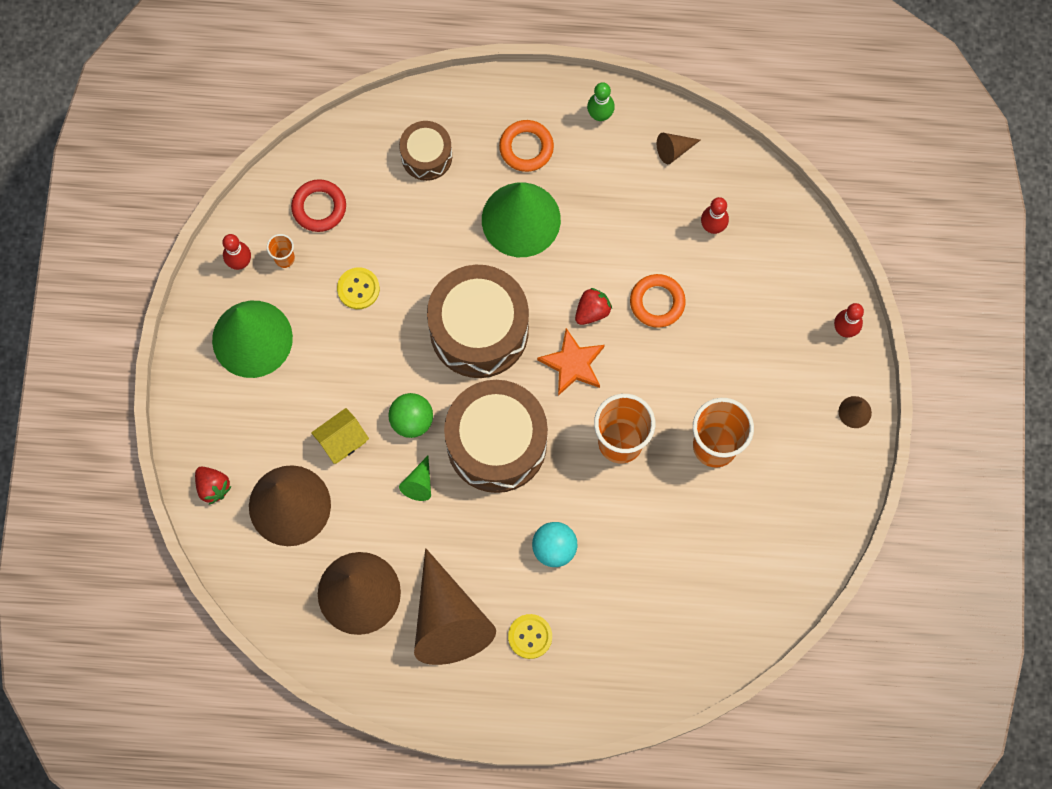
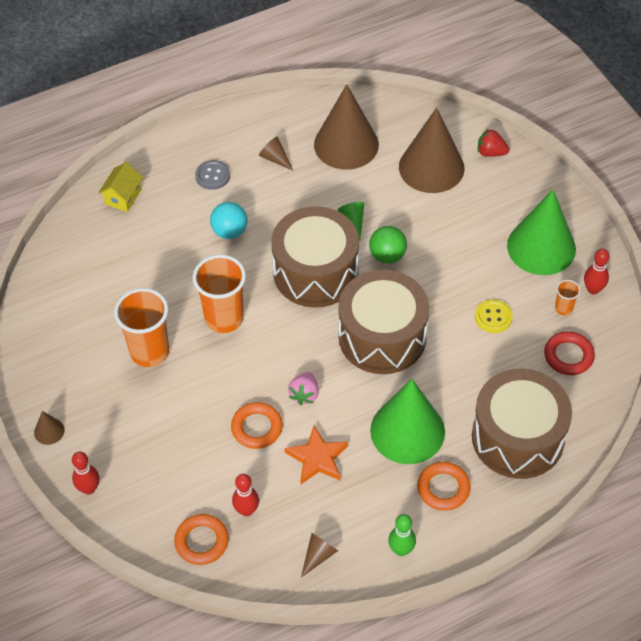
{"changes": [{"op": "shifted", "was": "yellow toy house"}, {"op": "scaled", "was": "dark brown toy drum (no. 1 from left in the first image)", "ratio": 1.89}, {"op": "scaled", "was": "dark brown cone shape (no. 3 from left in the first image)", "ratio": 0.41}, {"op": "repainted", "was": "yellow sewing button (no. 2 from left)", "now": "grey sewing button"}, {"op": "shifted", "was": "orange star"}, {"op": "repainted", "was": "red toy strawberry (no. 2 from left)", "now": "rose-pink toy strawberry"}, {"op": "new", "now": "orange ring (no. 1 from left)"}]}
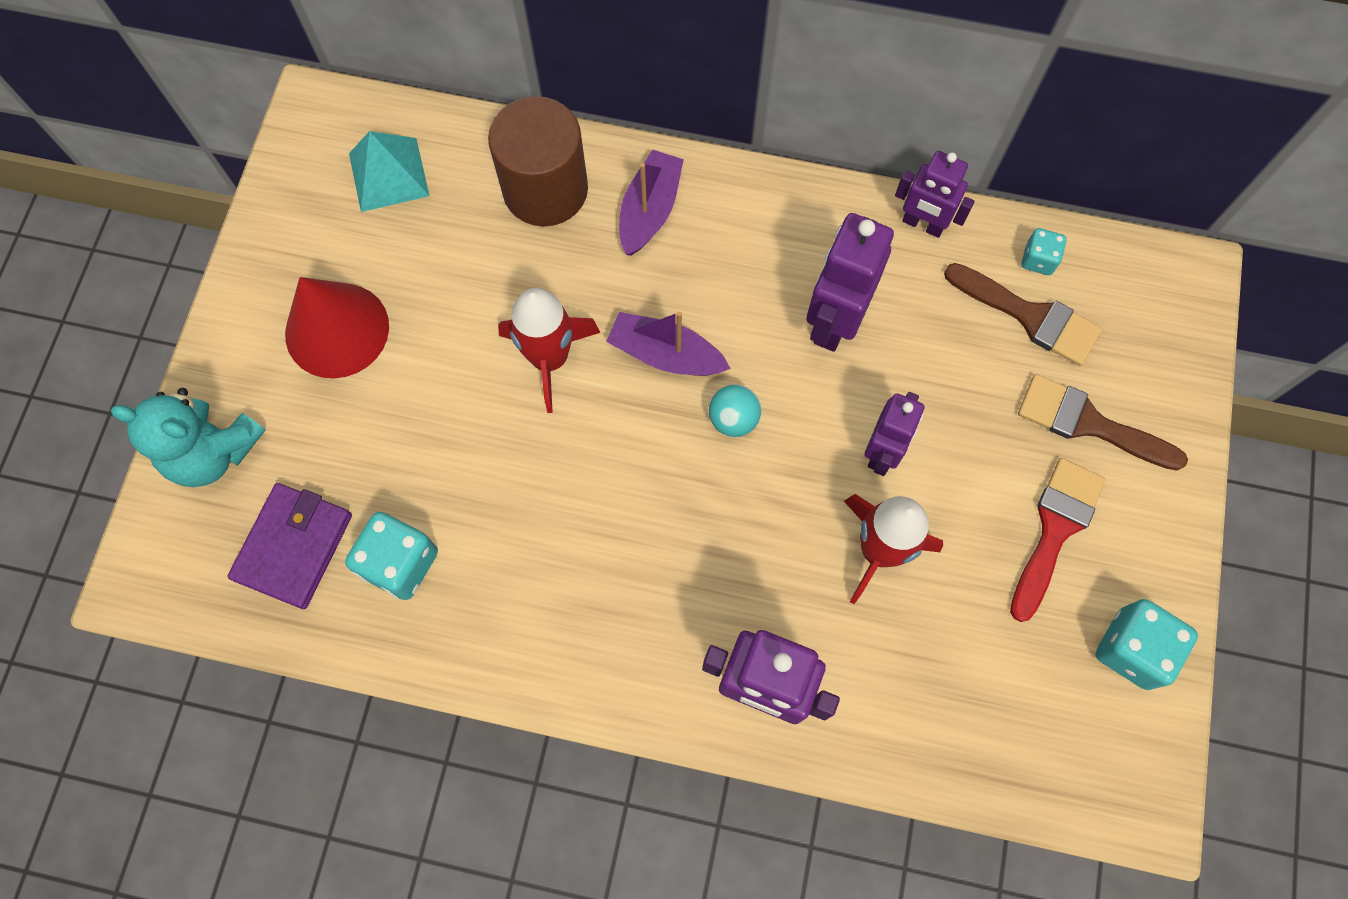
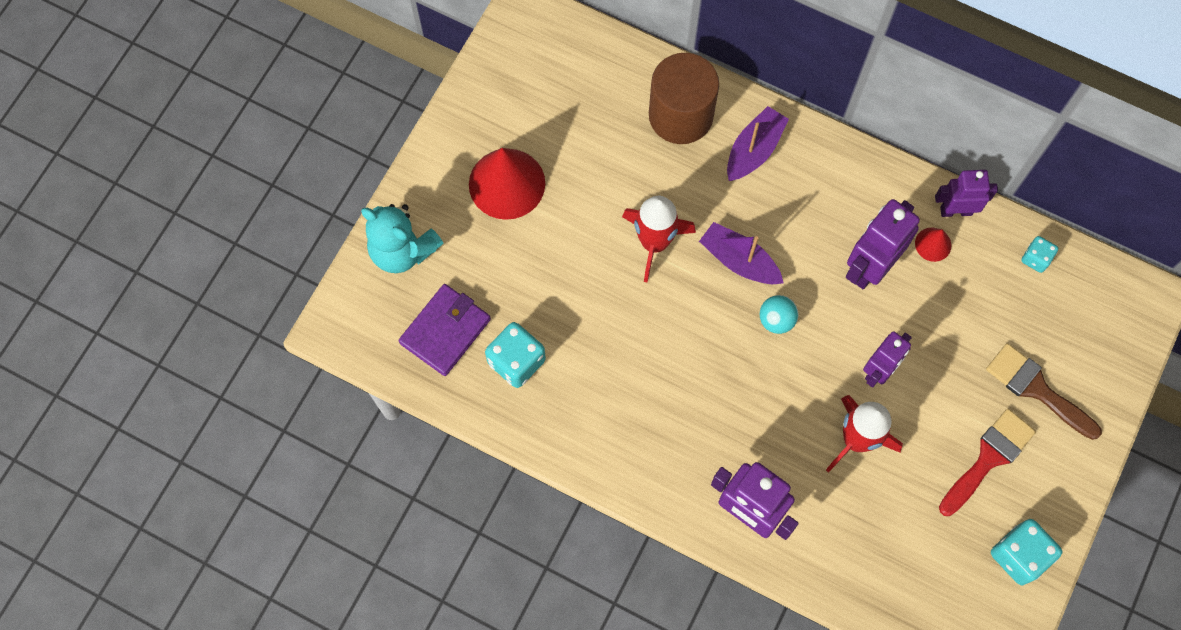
{"changes": [{"op": "gone", "was": "aqua pyramid"}, {"op": "rotated", "was": "violet toy robot (no. 4 from left)", "clockwise": 135}, {"op": "gone", "was": "dark brown paint brush (no. 1 from left)"}, {"op": "new", "now": "red cone shape (no. 2 from left)"}]}
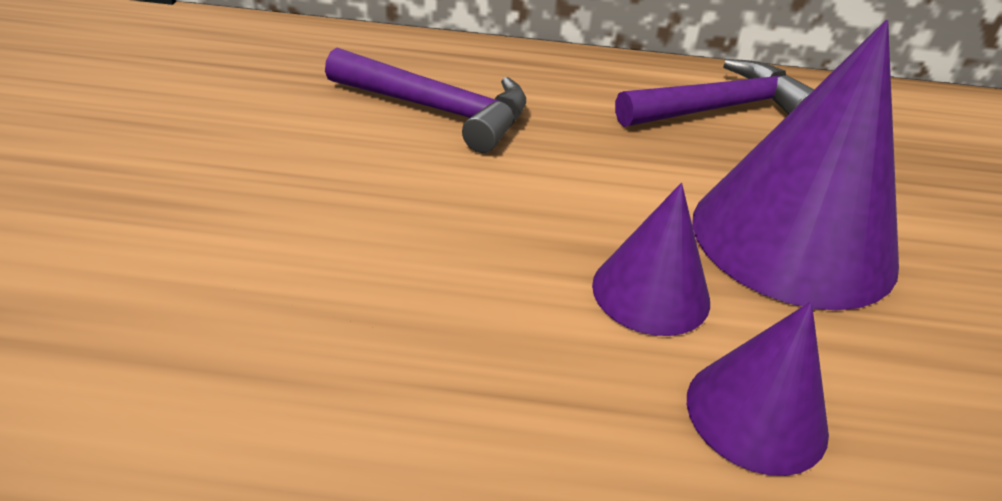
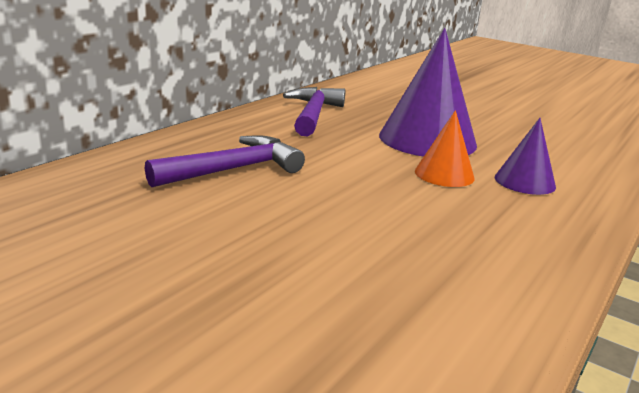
{"changes": [{"op": "repainted", "was": "violet cone shape (no. 1 from left)", "now": "orange cone shape"}]}
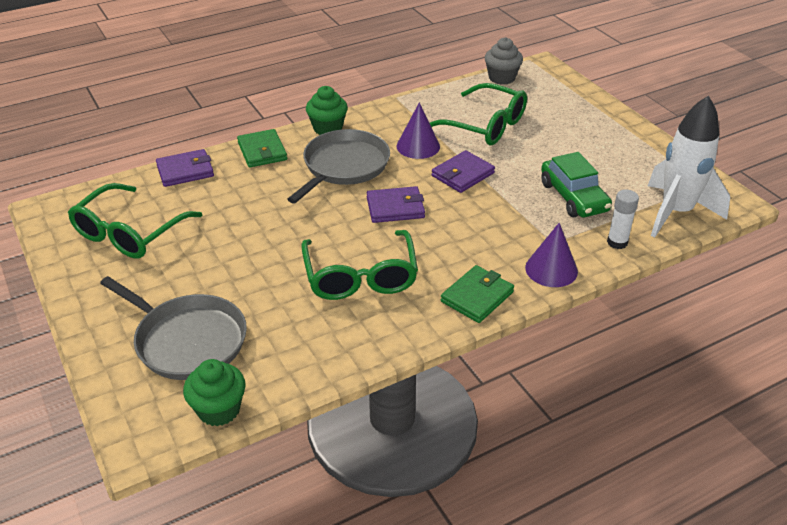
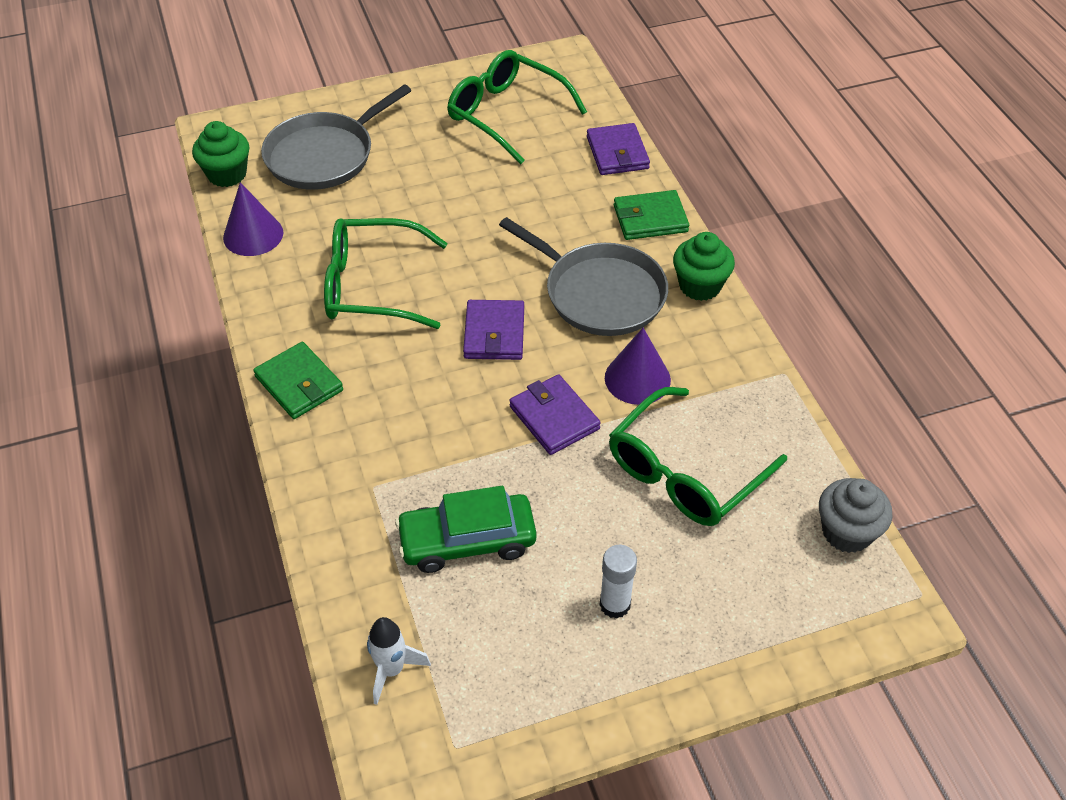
{"changes": [{"op": "shifted", "was": "violet cone shape (no. 2 from left in the first image)", "now": "violet cone shape (no. 1 from left)"}, {"op": "shifted", "was": "white stick of glue"}, {"op": "scaled", "was": "white toy rocket", "ratio": 0.48}]}
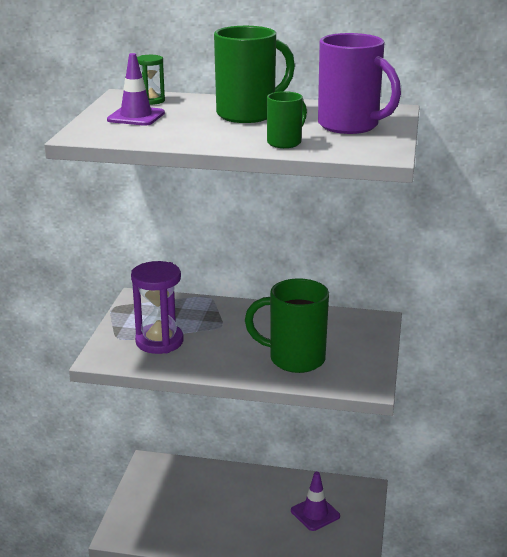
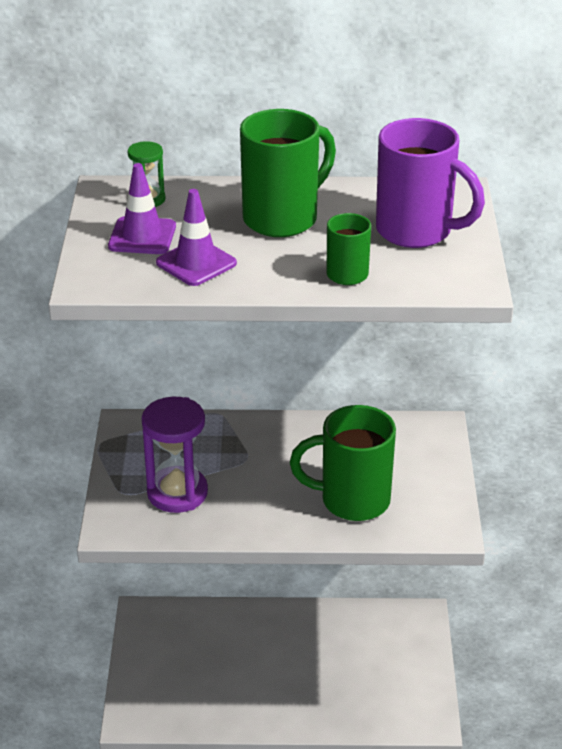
{"changes": [{"op": "shifted", "was": "violet road cone (no. 2 from left)"}]}
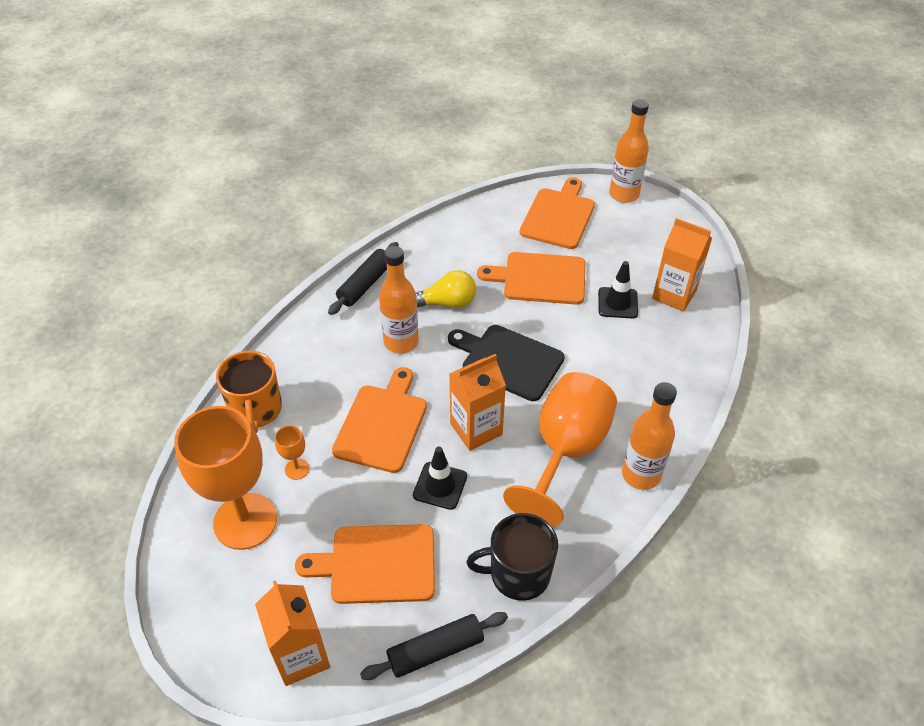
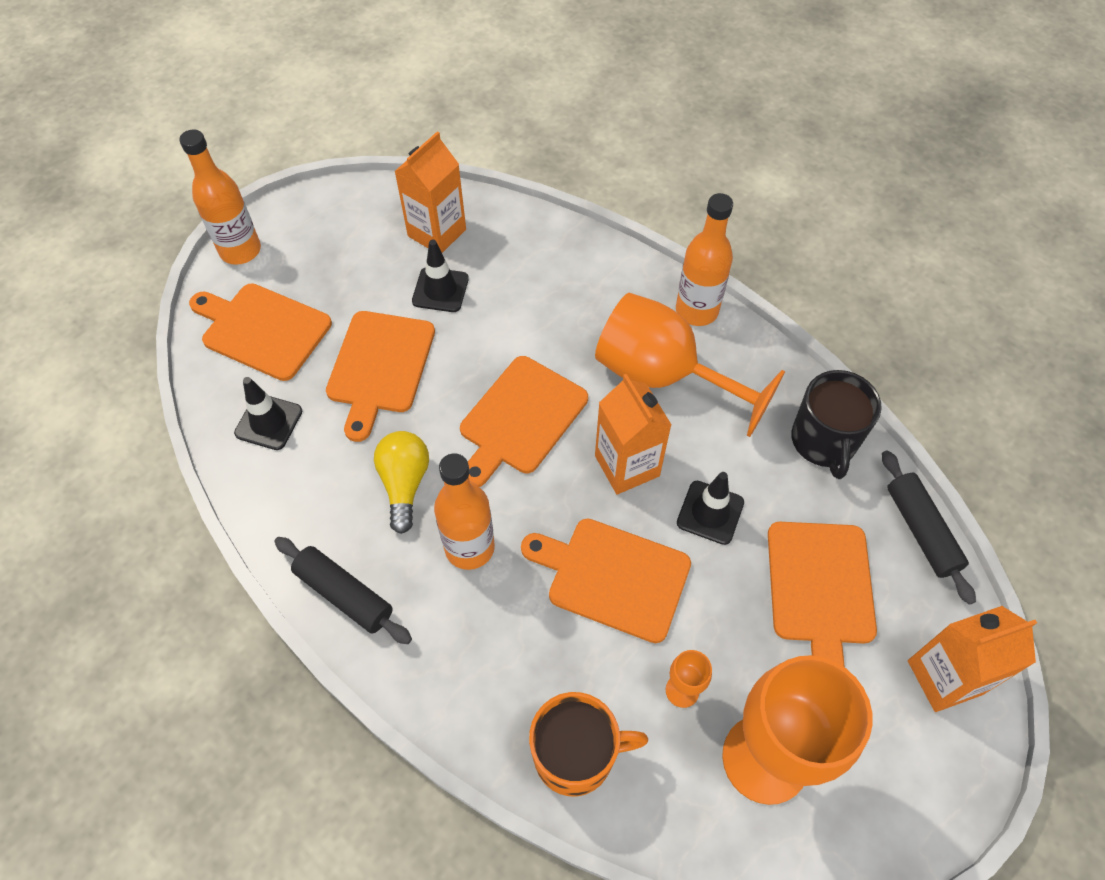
{"changes": [{"op": "repainted", "was": "black cutting board", "now": "orange cutting board (no. 3 from left)"}, {"op": "new", "now": "black road cone (no. 1 from left)"}]}
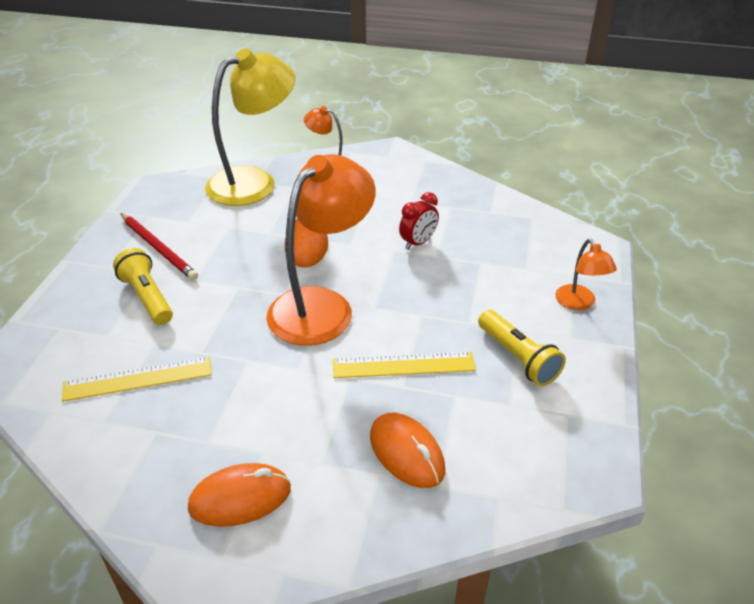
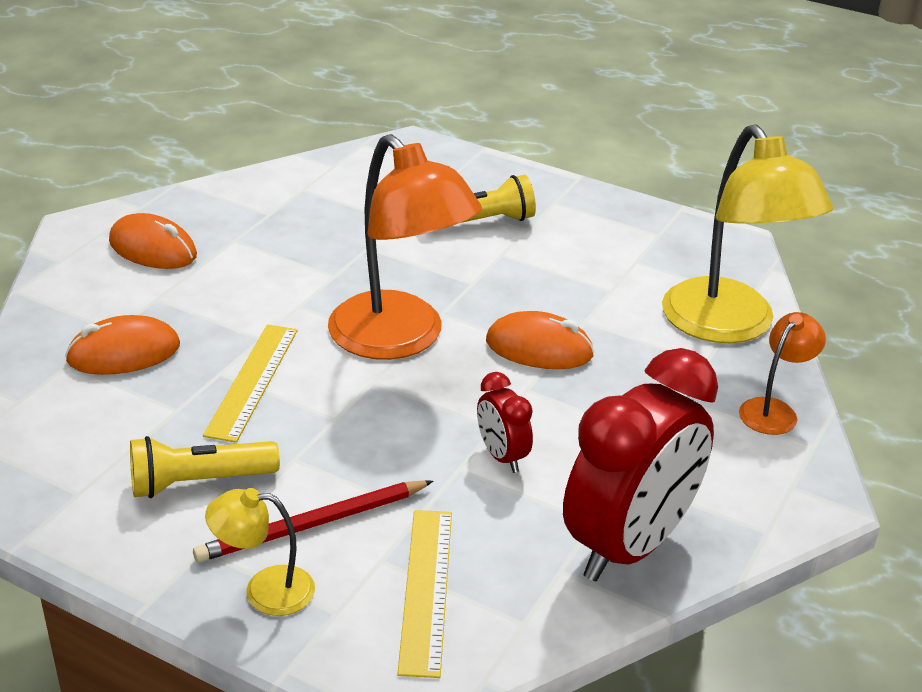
{"changes": [{"op": "shifted", "was": "yellow measuring stick (no. 1 from left in the first image)", "now": "yellow measuring stick (no. 2 from left)"}, {"op": "shifted", "was": "red wooden pencil"}, {"op": "rotated", "was": "orange computer mouse (no. 1 from left in the first image)", "clockwise": -60}, {"op": "repainted", "was": "orange lamp (no. 3 from left)", "now": "yellow lamp (no. 1 from left)"}, {"op": "new", "now": "red bedside clock (no. 2 from left)"}]}
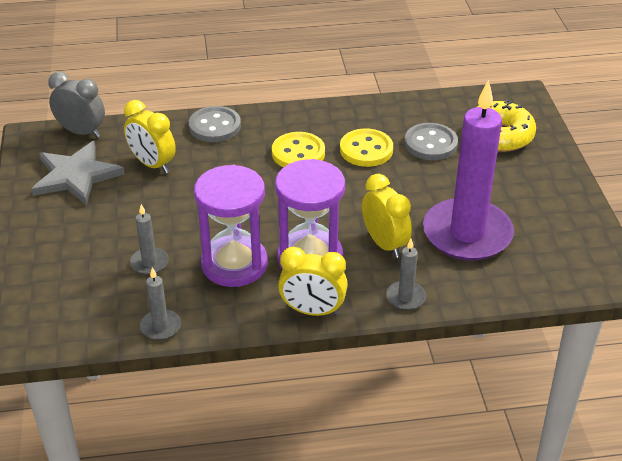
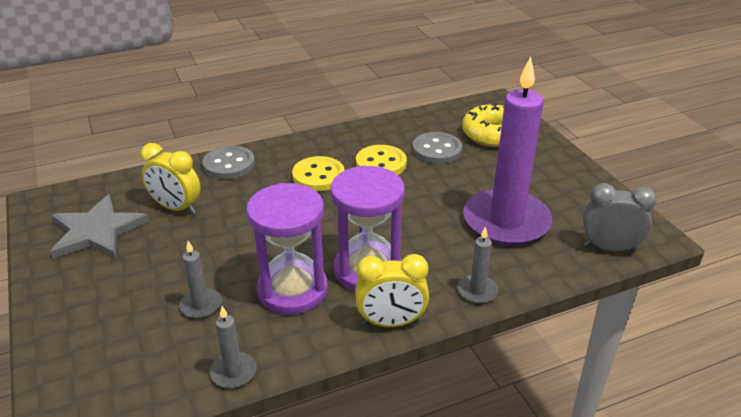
{"changes": [{"op": "shifted", "was": "grey bedside clock"}, {"op": "gone", "was": "yellow bedside clock (no. 3 from left)"}]}
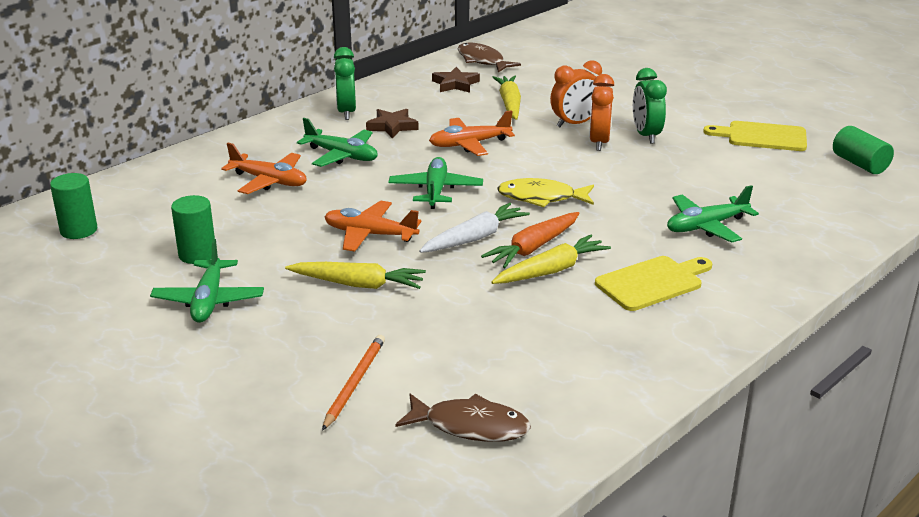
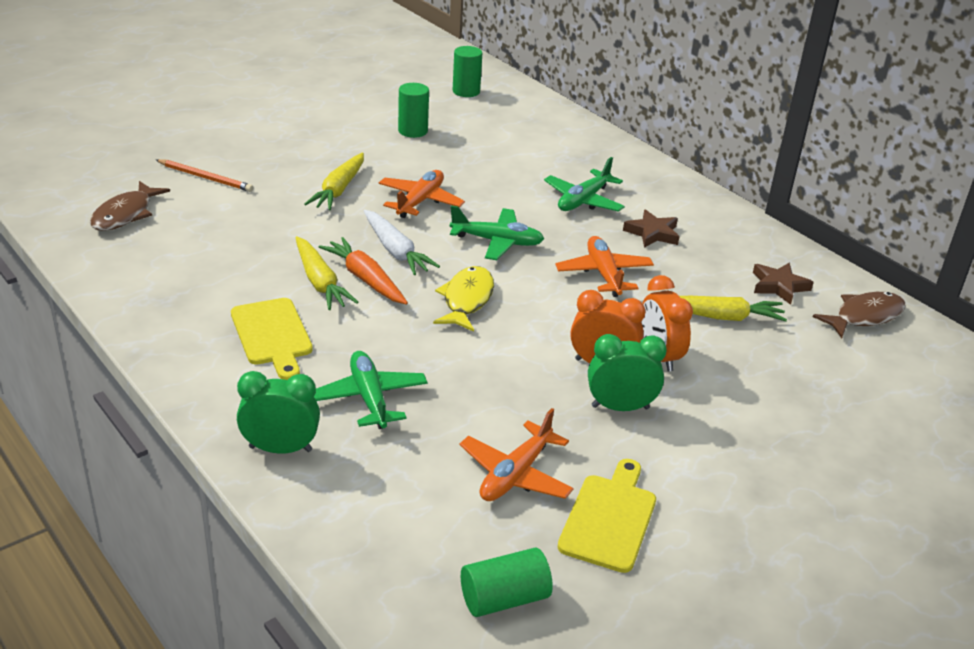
{"changes": [{"op": "gone", "was": "green plane (no. 1 from left)"}, {"op": "shifted", "was": "orange plane (no. 1 from left in the first image)", "now": "orange plane (no. 2 from left)"}, {"op": "shifted", "was": "green bedside clock (no. 1 from left)"}]}
